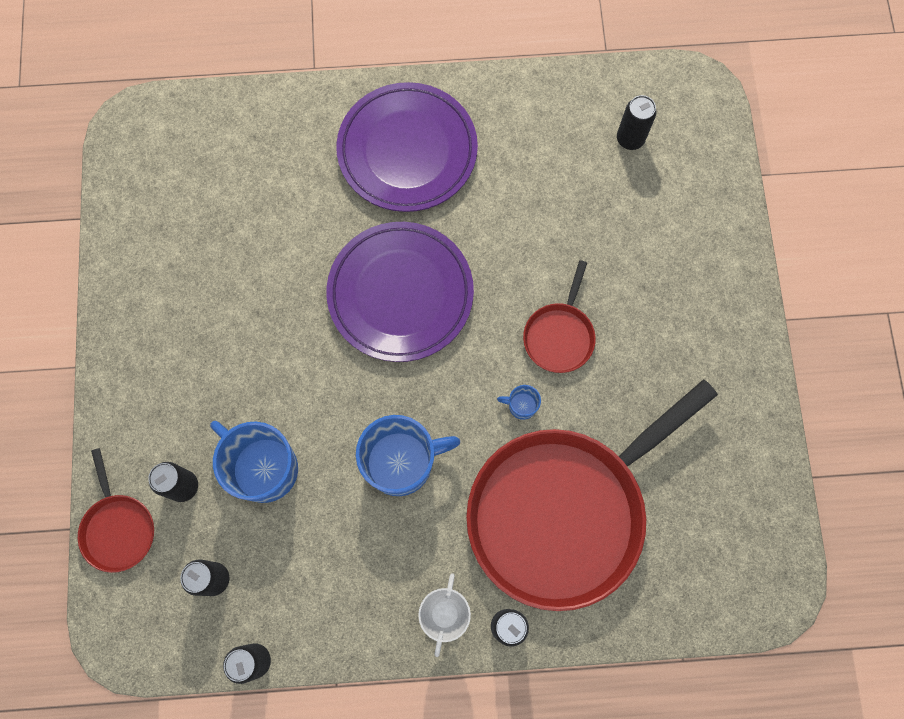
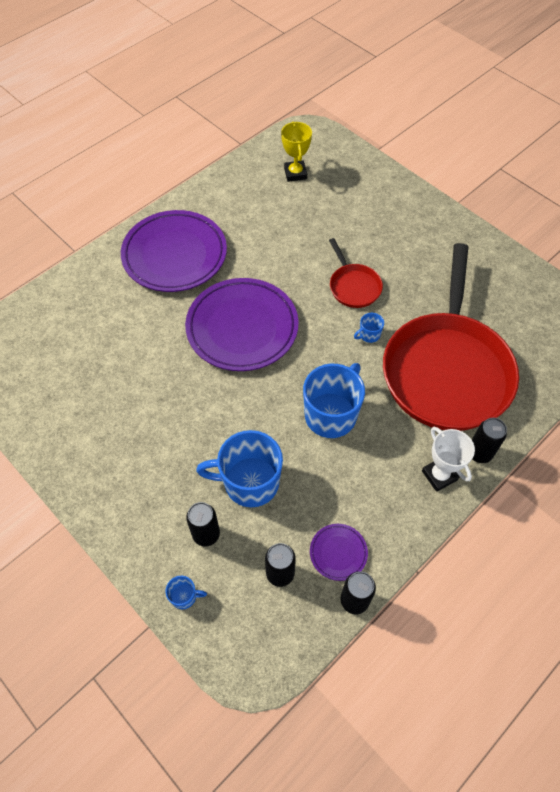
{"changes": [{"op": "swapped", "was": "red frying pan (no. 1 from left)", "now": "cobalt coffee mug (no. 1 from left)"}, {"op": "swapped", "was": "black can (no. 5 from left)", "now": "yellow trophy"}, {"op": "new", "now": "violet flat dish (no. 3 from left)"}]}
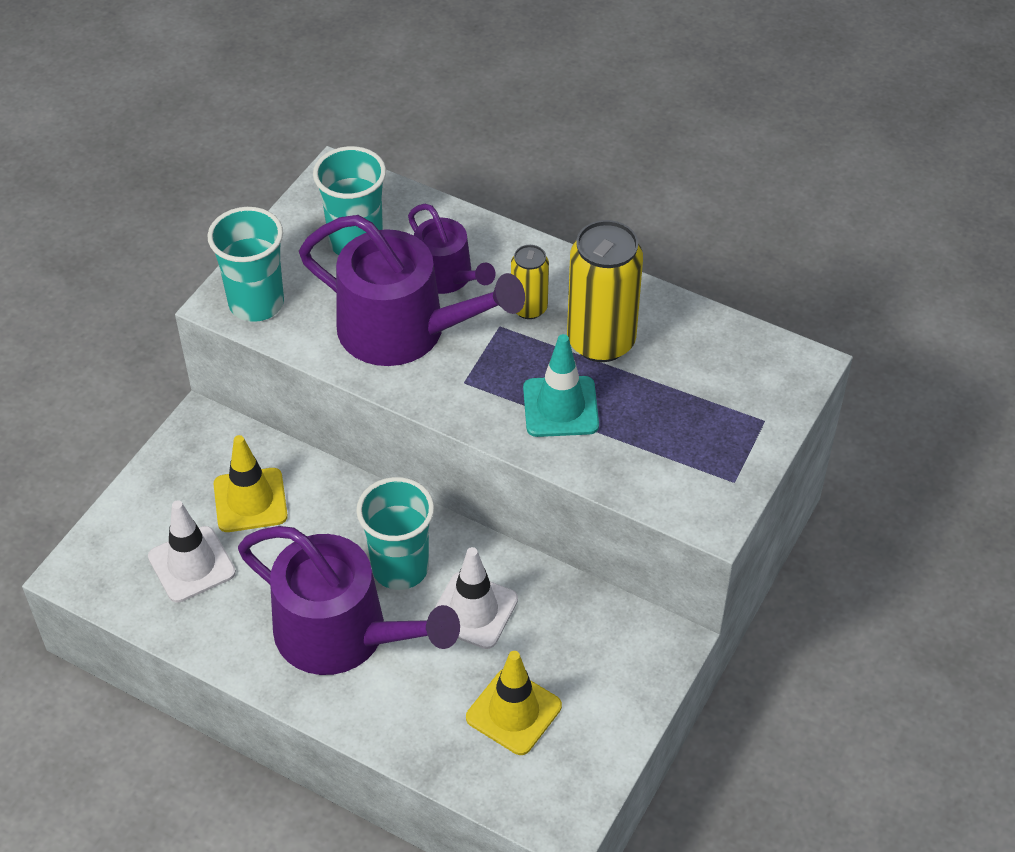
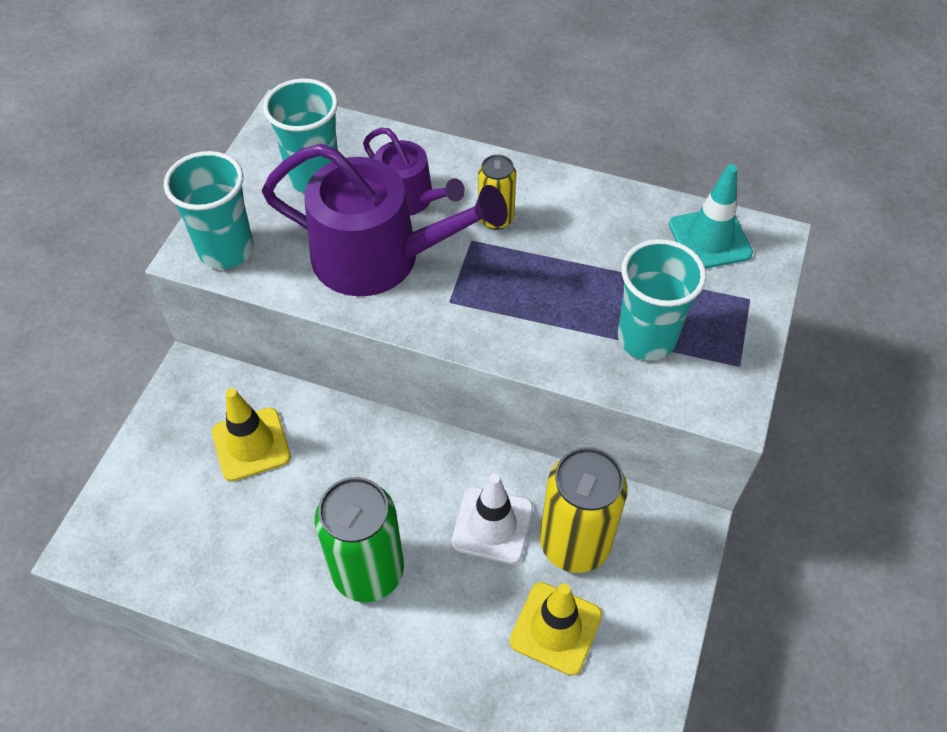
{"changes": [{"op": "gone", "was": "white road cone (no. 1 from left)"}, {"op": "swapped", "was": "violet watering pot (no. 1 from left)", "now": "green can"}, {"op": "shifted", "was": "aqua tumbler (no. 3 from left)"}, {"op": "shifted", "was": "aqua road cone"}, {"op": "shifted", "was": "yellow can (no. 2 from left)"}]}
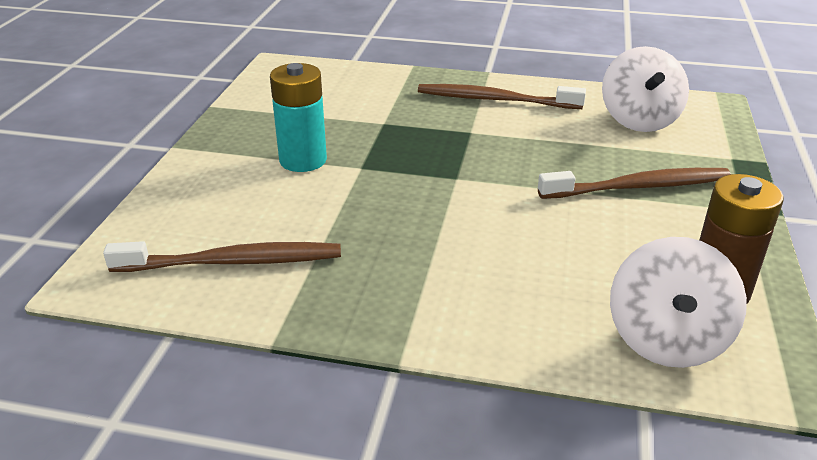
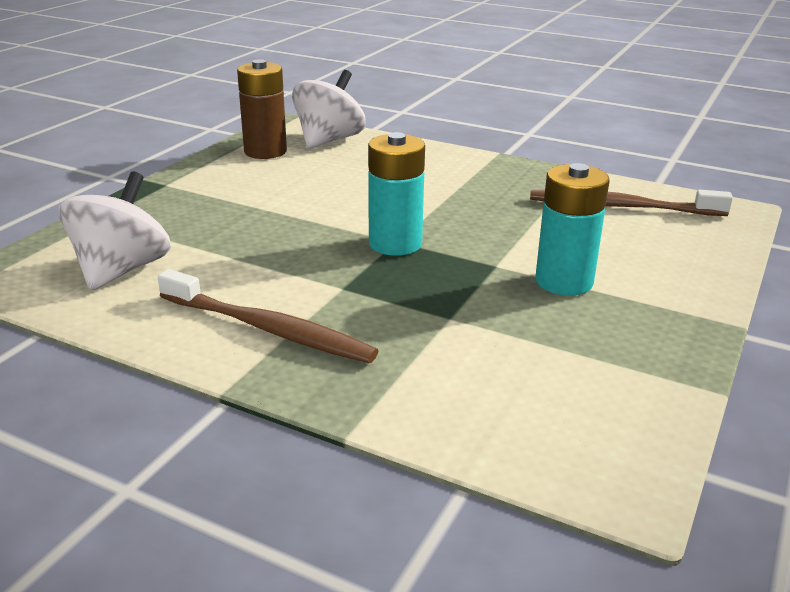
{"changes": [{"op": "gone", "was": "dark brown toothbrush (no. 3 from left)"}, {"op": "new", "now": "aqua power cell (no. 1 from left)"}]}
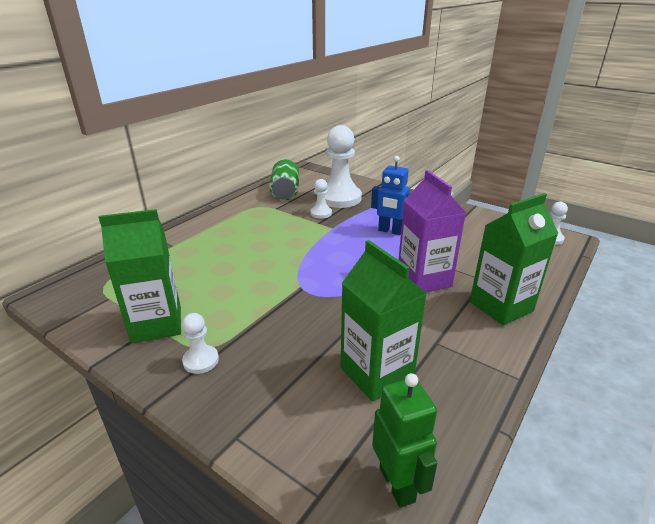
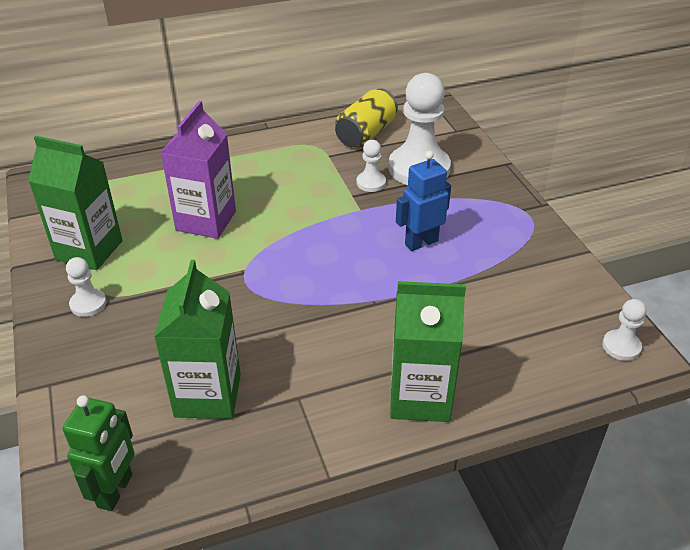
{"changes": [{"op": "repainted", "was": "green can", "now": "yellow can"}, {"op": "rotated", "was": "cobalt toy robot", "clockwise": 90}, {"op": "shifted", "was": "violet carton"}]}
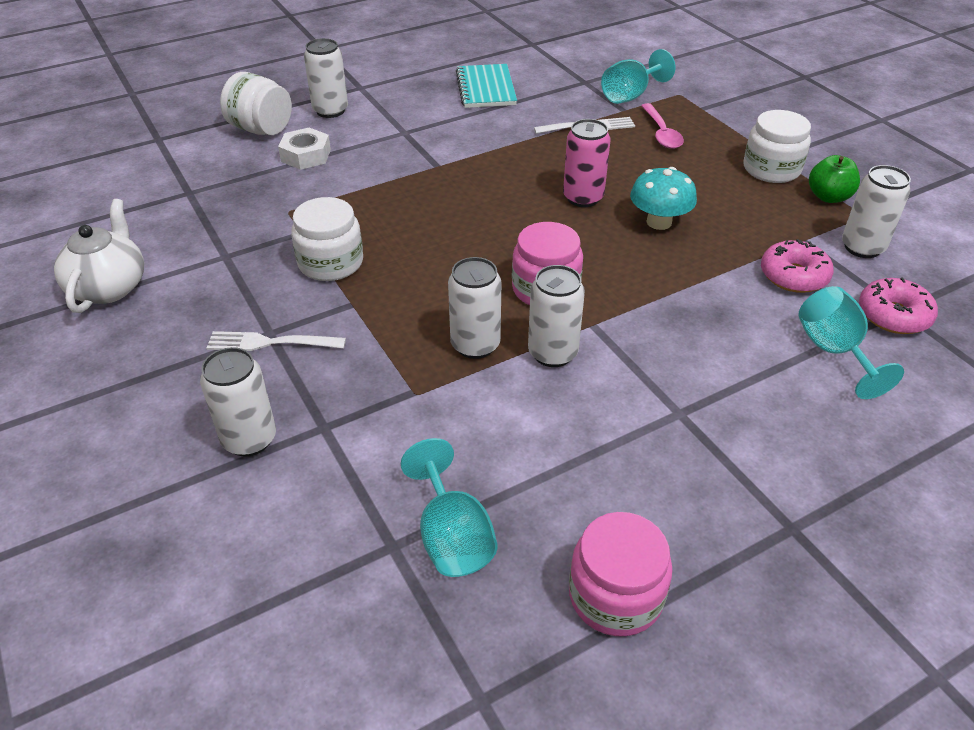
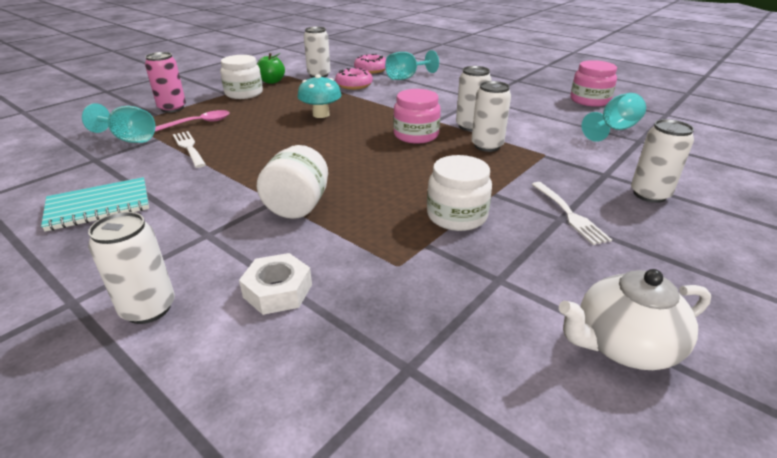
{"changes": [{"op": "shifted", "was": "white jar (no. 1 from left in the first image)", "now": "white jar (no. 2 from left)"}, {"op": "shifted", "was": "rose-pink can"}]}
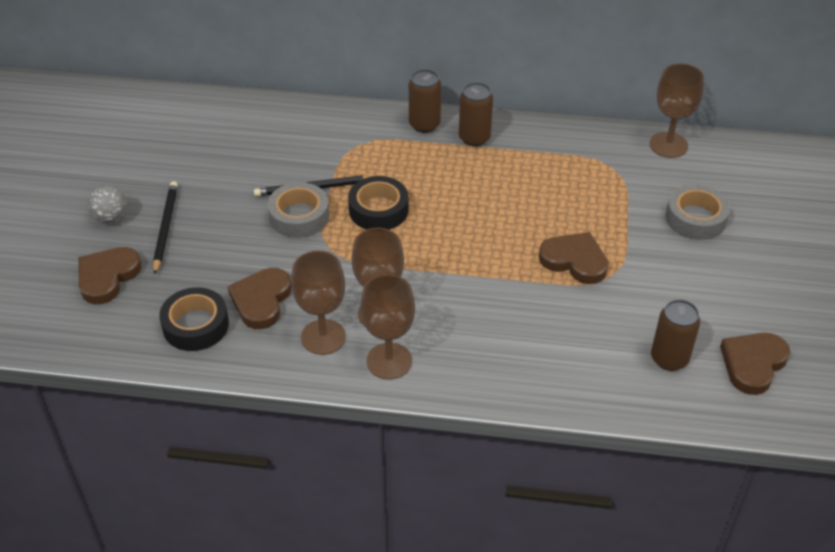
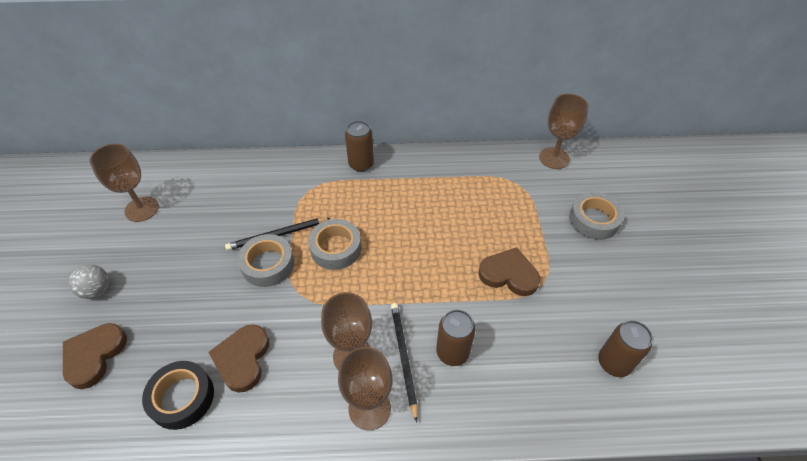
{"changes": [{"op": "shifted", "was": "black wooden pencil (no. 1 from left in the first image)", "now": "black wooden pencil (no. 2 from left)"}, {"op": "shifted", "was": "dark brown wine glass (no. 1 from left)"}, {"op": "repainted", "was": "black roll of tape (no. 2 from left)", "now": "grey roll of tape (no. 2 from left)"}, {"op": "shifted", "was": "dark brown can (no. 2 from left)"}, {"op": "gone", "was": "dark brown love heart (no. 4 from left)"}]}
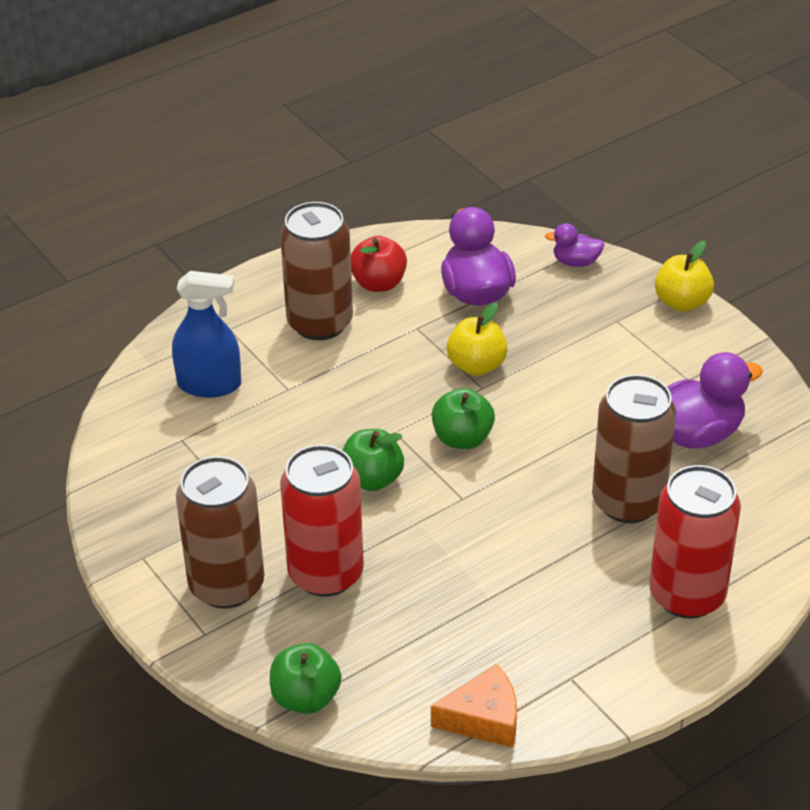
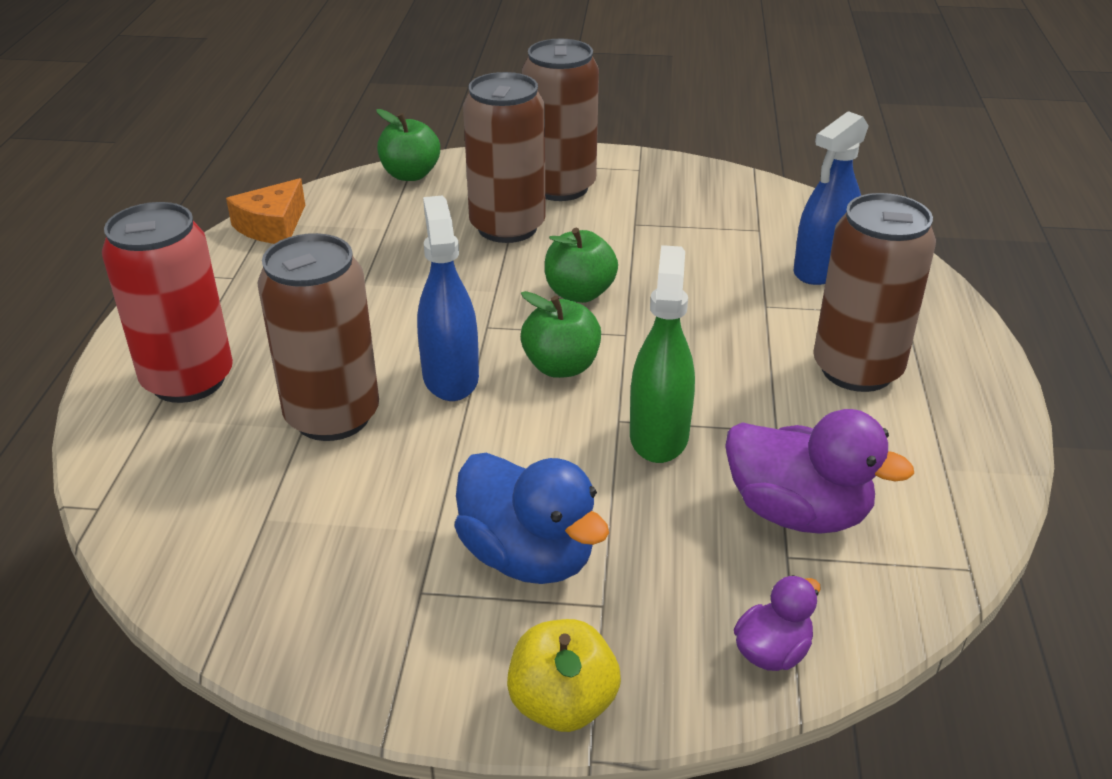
{"changes": [{"op": "repainted", "was": "red can (no. 1 from left)", "now": "dark brown can (no. 2 from left)"}, {"op": "gone", "was": "red toy apple"}, {"op": "swapped", "was": "yellow toy apple (no. 1 from left)", "now": "green spray bottle"}, {"op": "gone", "was": "violet toy duck (no. 3 from left)"}, {"op": "new", "now": "cobalt spray bottle (no. 1 from left)"}, {"op": "new", "now": "cobalt toy duck"}]}
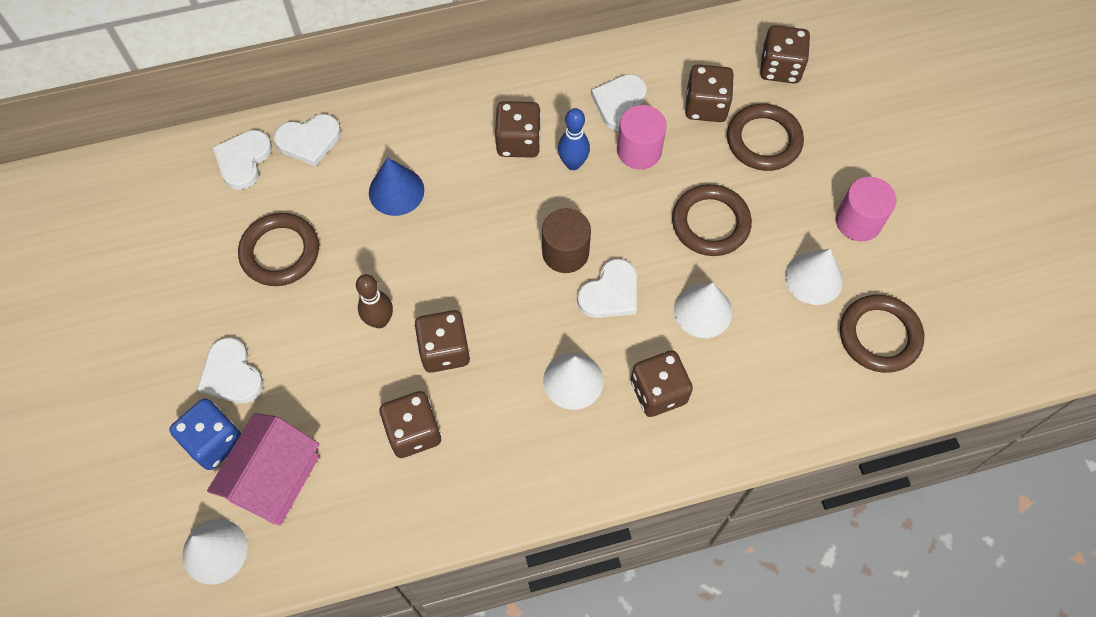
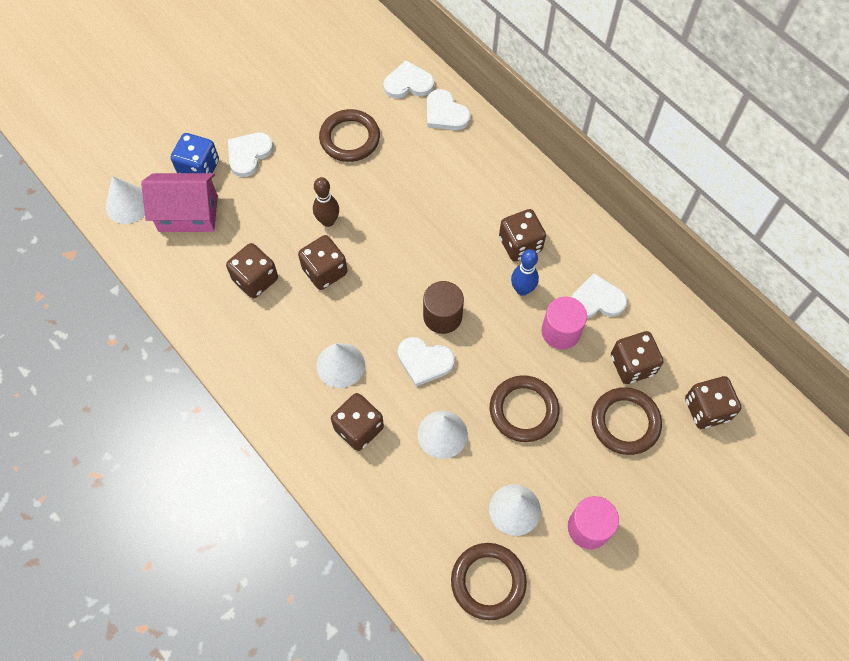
{"changes": [{"op": "gone", "was": "cobalt cone shape"}]}
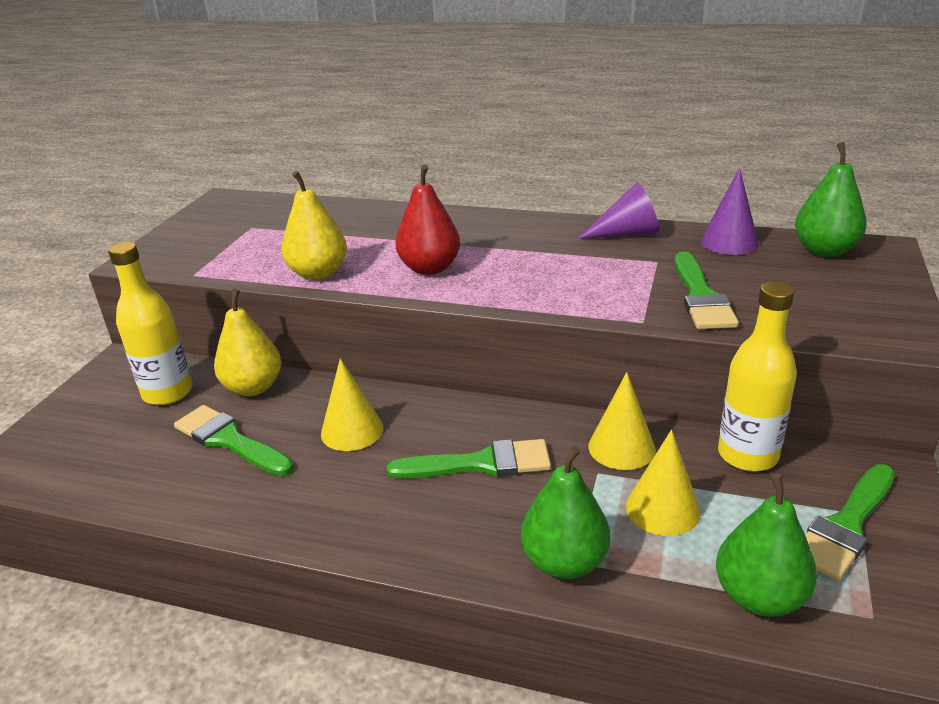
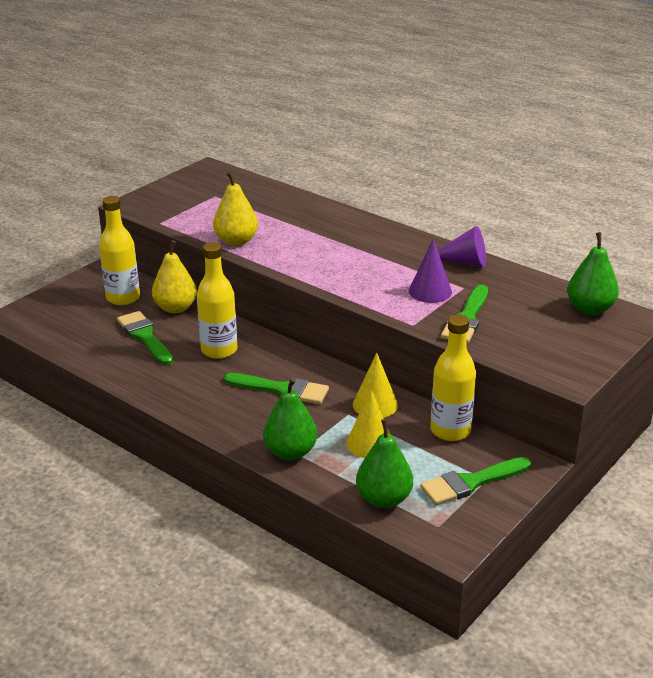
{"changes": [{"op": "swapped", "was": "yellow cone shape (no. 1 from left)", "now": "yellow drink bottle (no. 2 from left)"}, {"op": "gone", "was": "red pear"}, {"op": "shifted", "was": "violet cone shape (no. 2 from left in the first image)", "now": "violet cone shape (no. 1 from left)"}]}
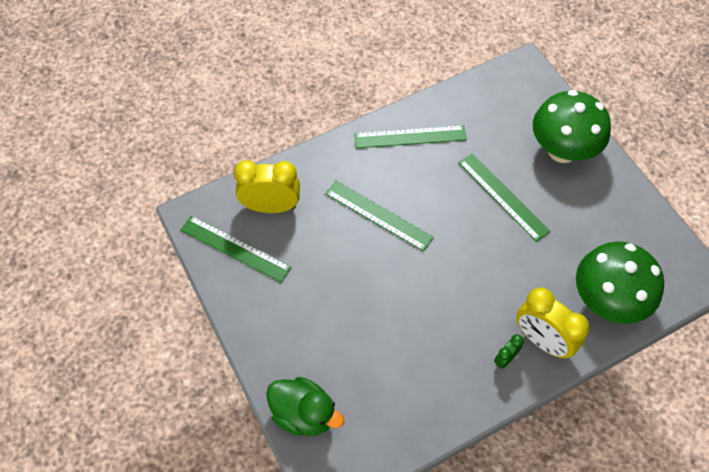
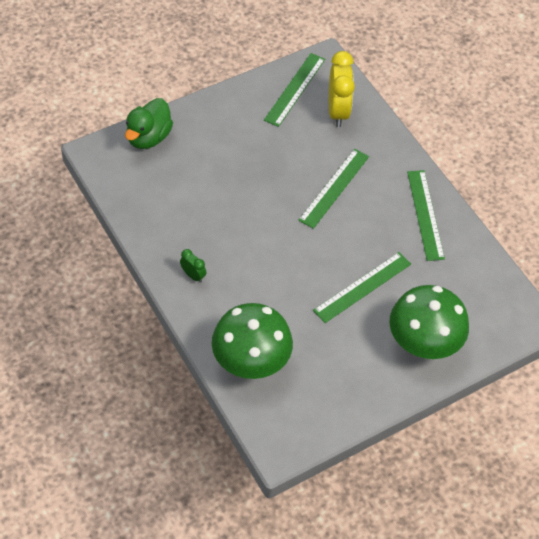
{"changes": [{"op": "gone", "was": "yellow bedside clock (no. 2 from left)"}]}
